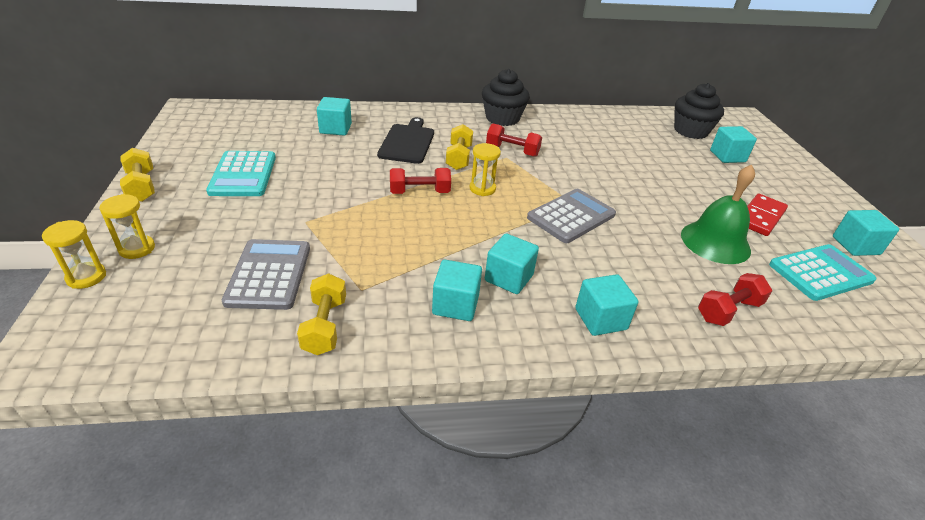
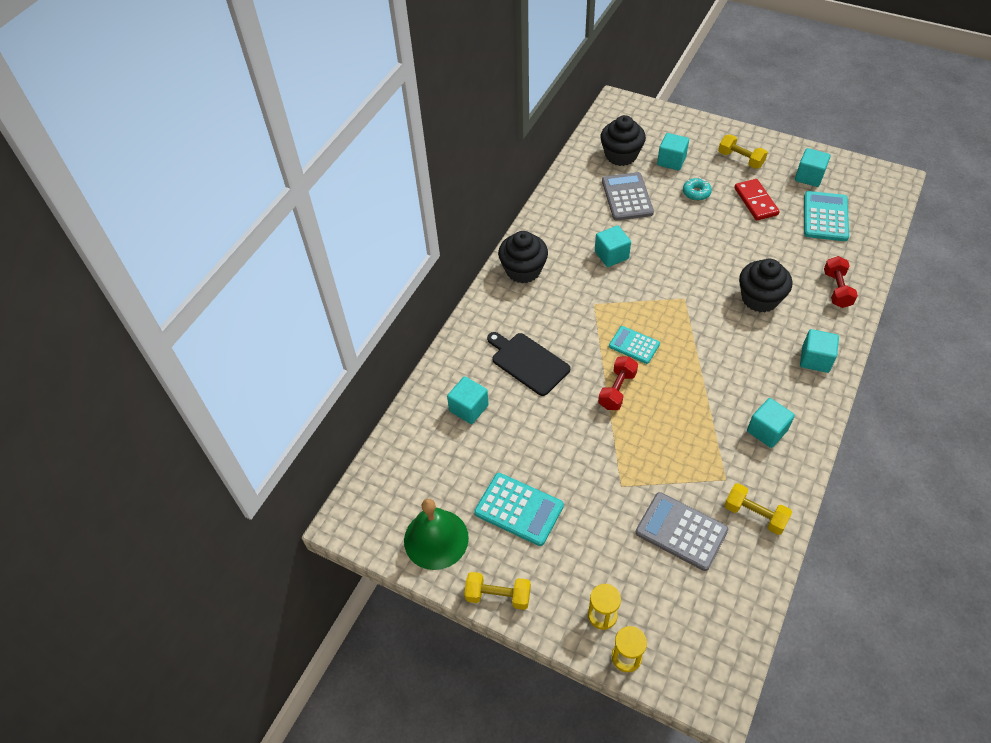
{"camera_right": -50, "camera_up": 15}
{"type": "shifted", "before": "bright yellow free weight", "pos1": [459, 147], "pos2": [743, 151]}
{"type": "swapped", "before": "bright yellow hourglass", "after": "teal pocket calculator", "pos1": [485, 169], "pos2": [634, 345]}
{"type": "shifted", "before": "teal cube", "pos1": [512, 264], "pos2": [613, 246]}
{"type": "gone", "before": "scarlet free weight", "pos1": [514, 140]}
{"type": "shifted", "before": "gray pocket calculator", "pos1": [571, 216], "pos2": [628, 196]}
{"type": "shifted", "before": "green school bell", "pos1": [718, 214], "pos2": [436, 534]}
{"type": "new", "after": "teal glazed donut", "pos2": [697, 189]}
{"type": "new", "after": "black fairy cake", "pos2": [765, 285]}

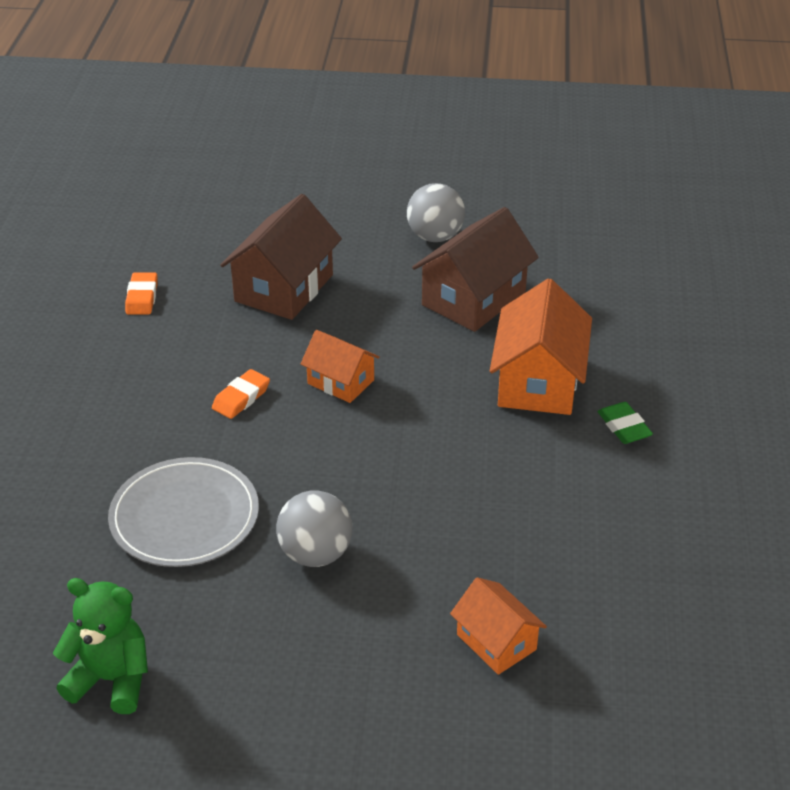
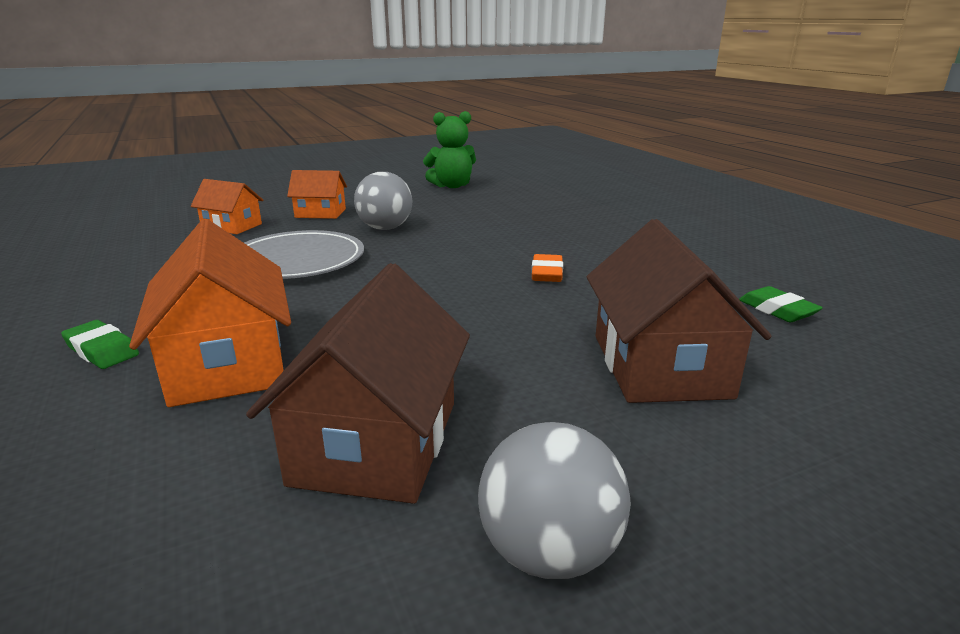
{"camera_right": 150, "camera_up": -15}
{"type": "shifted", "before": "gray dinner plate", "pos1": [183, 512], "pos2": [304, 254]}
{"type": "repainted", "before": "orange gum eraser", "after": "green gum eraser", "pos1": [141, 294], "pos2": [781, 304]}
{"type": "shifted", "before": "orange toy house", "pos1": [340, 366], "pos2": [317, 194]}

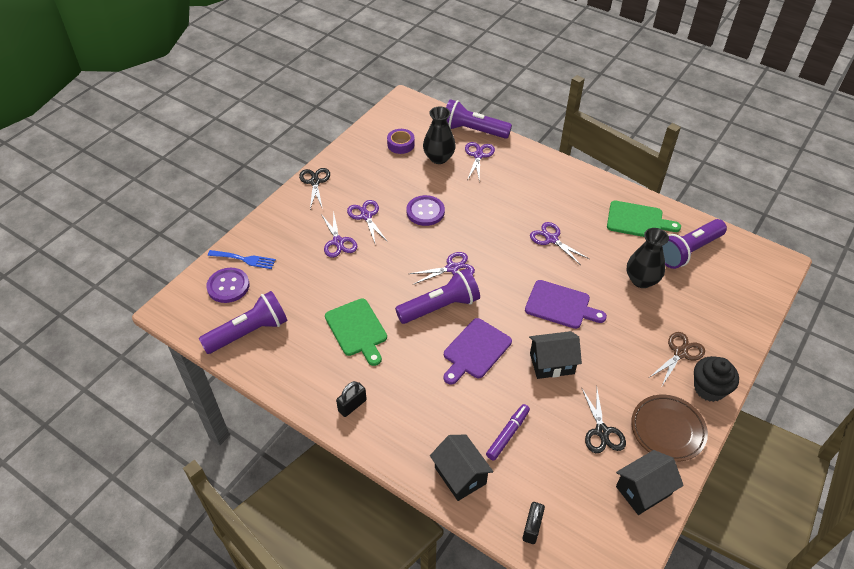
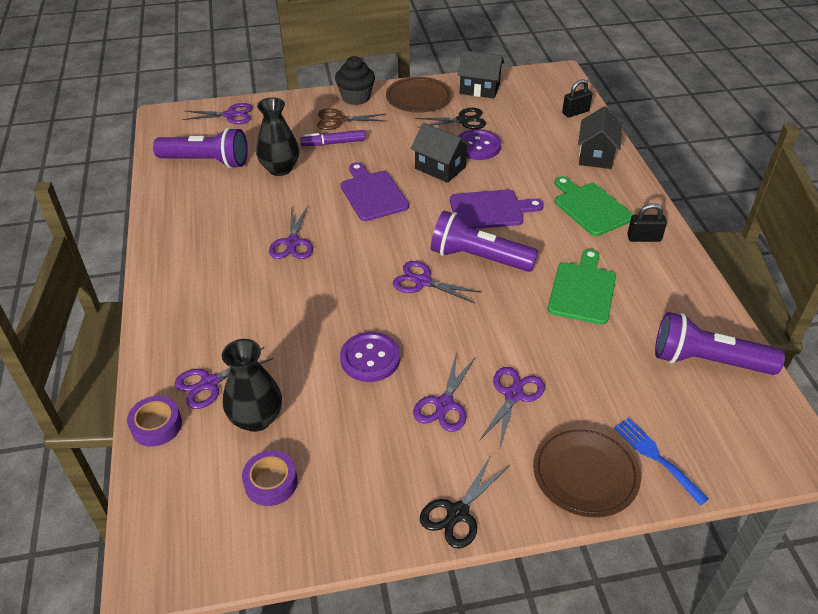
{"camera_right": -135, "camera_up": -5}
{"type": "shifted", "before": "violet shirt button", "pos1": [227, 285], "pos2": [479, 144]}
{"type": "swapped", "before": "violet torch", "after": "violet sticky tape", "pos1": [479, 119], "pos2": [154, 421]}
{"type": "shifted", "before": "violet marker", "pos1": [508, 432], "pos2": [333, 138]}
{"type": "rotated", "before": "black shears", "pos1": [604, 421], "pos2": [450, 118], "turn": 45}
{"type": "shifted", "before": "green cutting board", "pos1": [644, 219], "pos2": [593, 206]}
{"type": "new", "after": "violet shears", "pos2": [217, 113]}
{"type": "new", "after": "brown dinner plate", "pos2": [587, 472]}

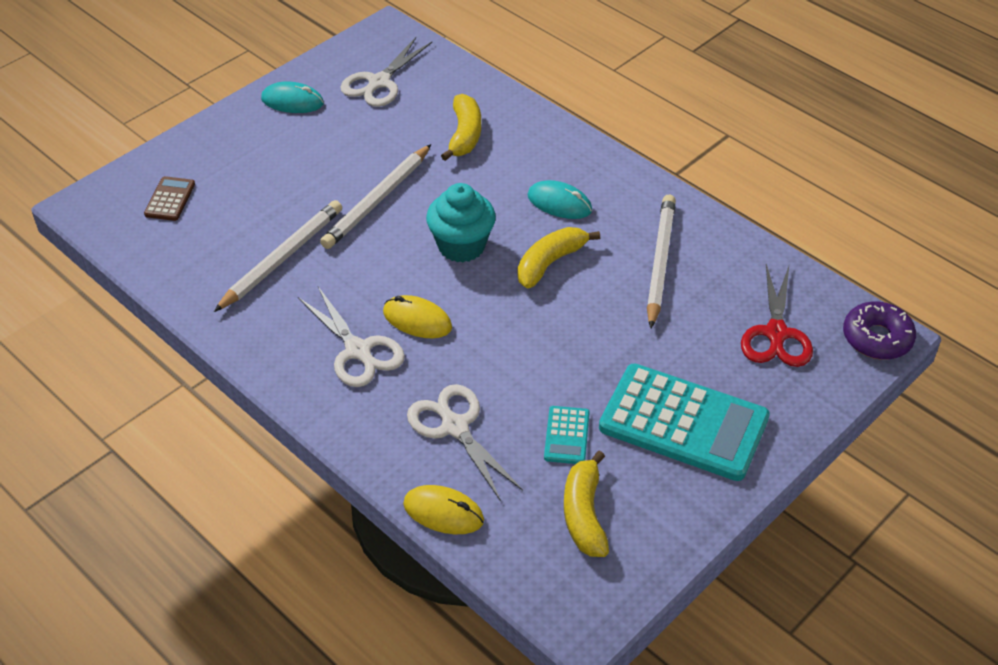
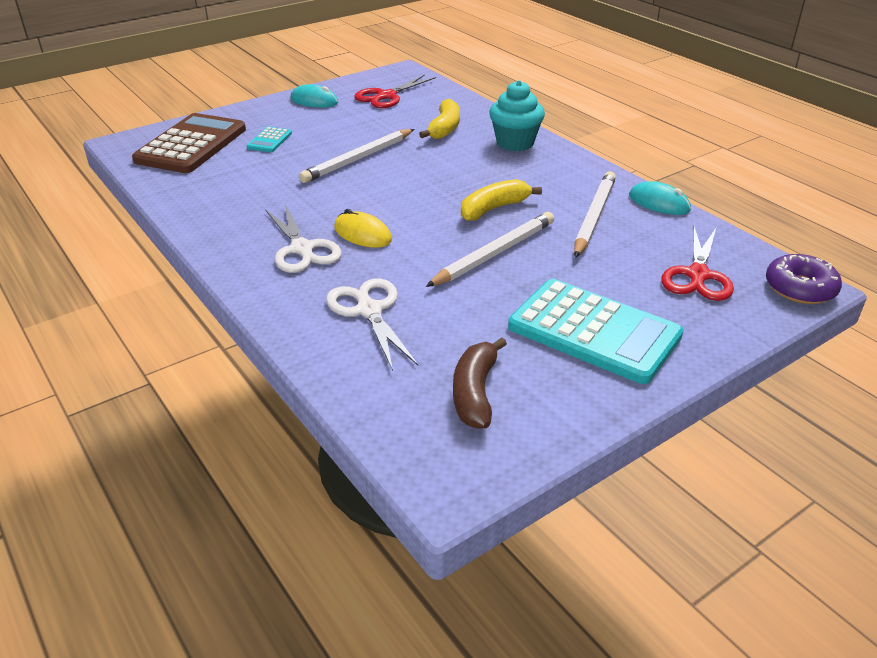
{"camera_right": 10, "camera_up": -10}
{"type": "scaled", "before": "brown pocket calculator", "pos1": [169, 198], "pos2": [189, 143], "scale": 2.27}
{"type": "shifted", "before": "snow-white pencil", "pos1": [278, 256], "pos2": [490, 249]}
{"type": "repainted", "before": "snow-white shears", "after": "scarlet shears", "pos1": [386, 72], "pos2": [395, 91]}
{"type": "gone", "before": "bright yellow PC mouse", "pos1": [443, 509]}
{"type": "shifted", "before": "teal fairy cake", "pos1": [461, 222], "pos2": [517, 115]}
{"type": "shifted", "before": "teal PC mouse", "pos1": [559, 199], "pos2": [660, 198]}
{"type": "shifted", "before": "teal pocket calculator", "pos1": [567, 435], "pos2": [269, 139]}
{"type": "repainted", "before": "bright yellow toy banana", "after": "brown toy banana", "pos1": [586, 504], "pos2": [480, 383]}

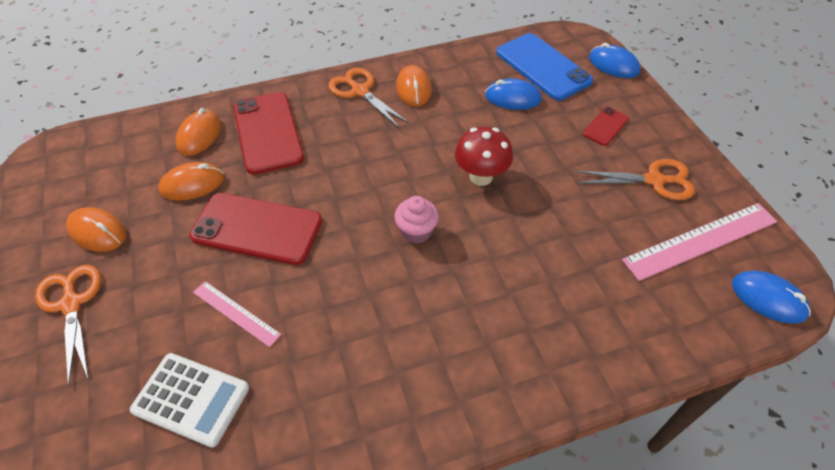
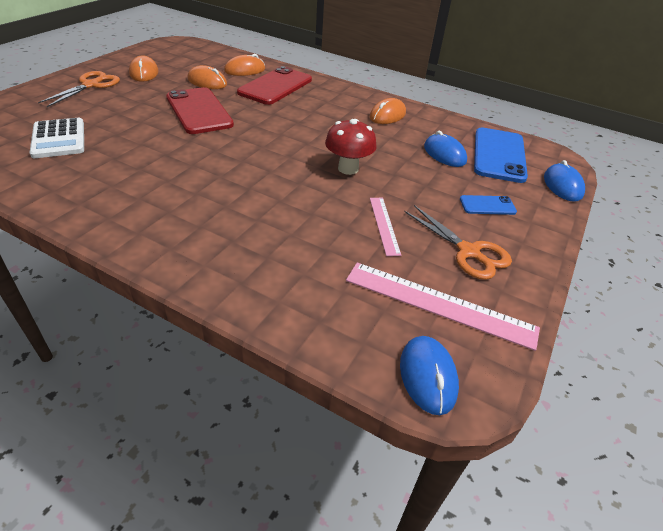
{"camera_right": 45, "camera_up": -10}
{"type": "shifted", "before": "rosy measuring stick", "pos1": [237, 314], "pos2": [385, 227]}
{"type": "gone", "before": "orange shears", "pos1": [369, 98]}
{"type": "gone", "before": "rosy fairy cake", "pos1": [416, 220]}
{"type": "repainted", "before": "scarlet mobile phone", "after": "royal blue mobile phone", "pos1": [606, 126], "pos2": [488, 205]}

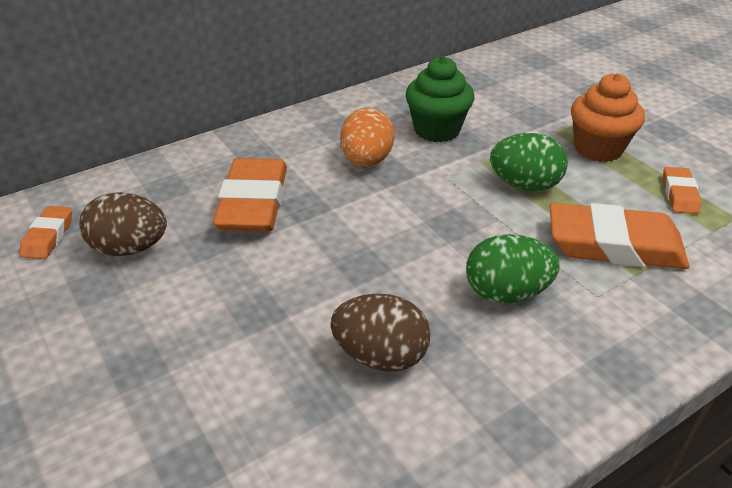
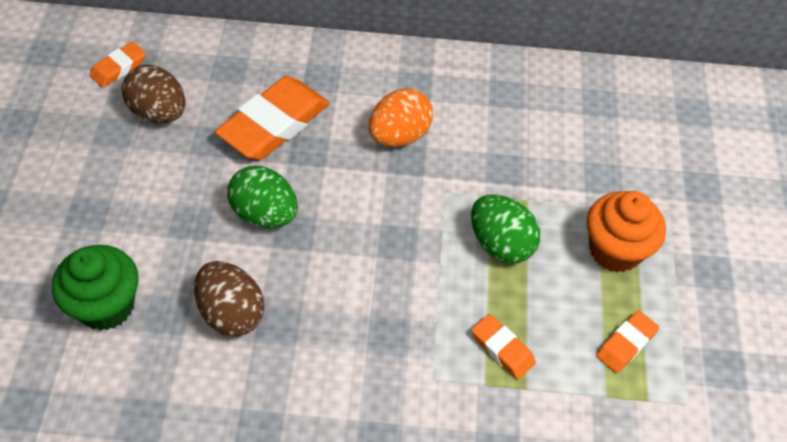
{"camera_right": 35, "camera_up": 15}
{"type": "shifted", "before": "green fairy cake", "pos1": [440, 99], "pos2": [95, 287]}
{"type": "shifted", "before": "green egg shape", "pos1": [513, 268], "pos2": [262, 197]}
{"type": "scaled", "before": "orange gum eraser", "pos1": [620, 236], "pos2": [504, 346], "scale": 0.5}

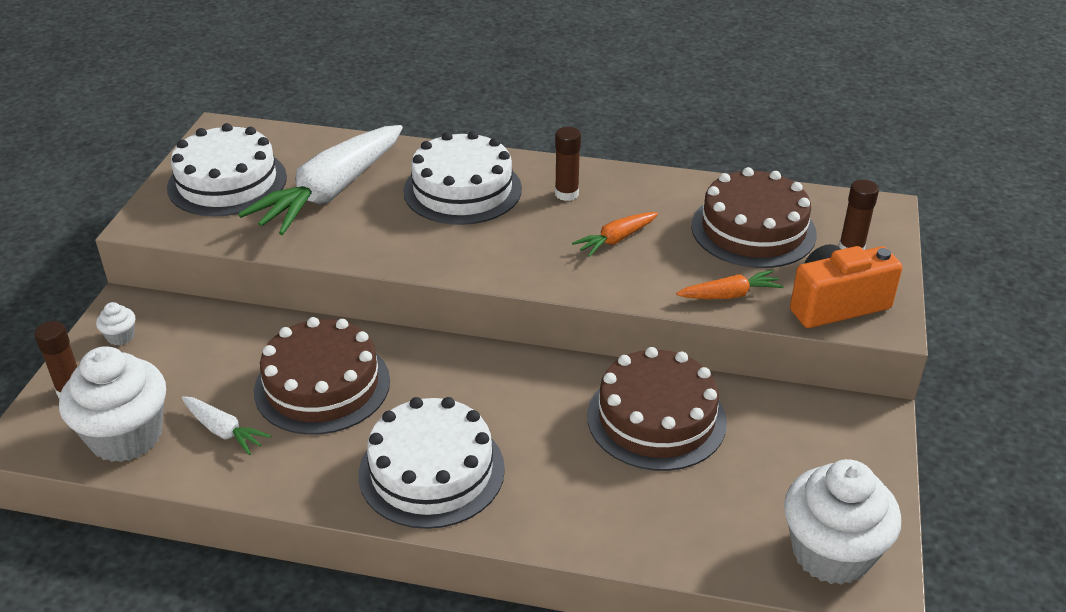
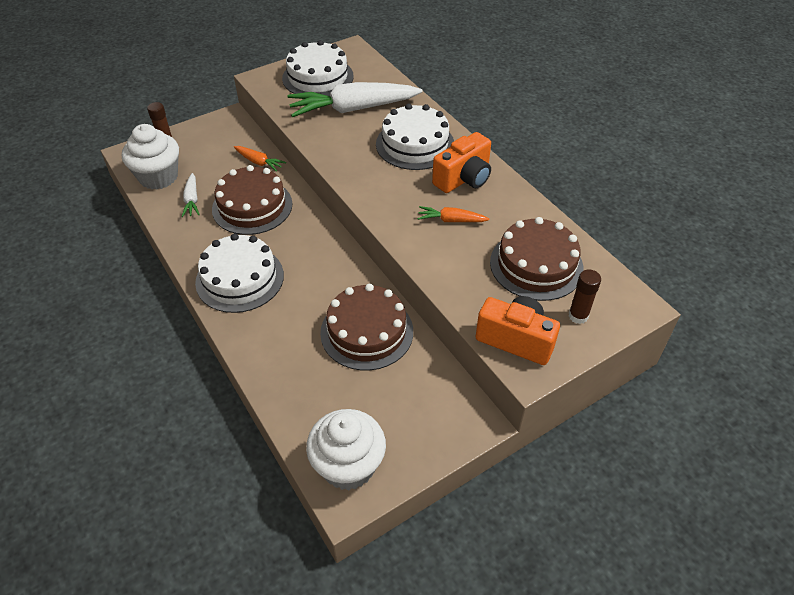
{"camera_right": 45, "camera_up": 10}
{"type": "gone", "before": "snow-white fairy cake", "pos1": [115, 323]}
{"type": "swapped", "before": "brown glue stick", "after": "orange photo camera", "pos1": [568, 164], "pos2": [461, 162]}
{"type": "shifted", "before": "orange toy carrot", "pos1": [730, 284], "pos2": [260, 159]}

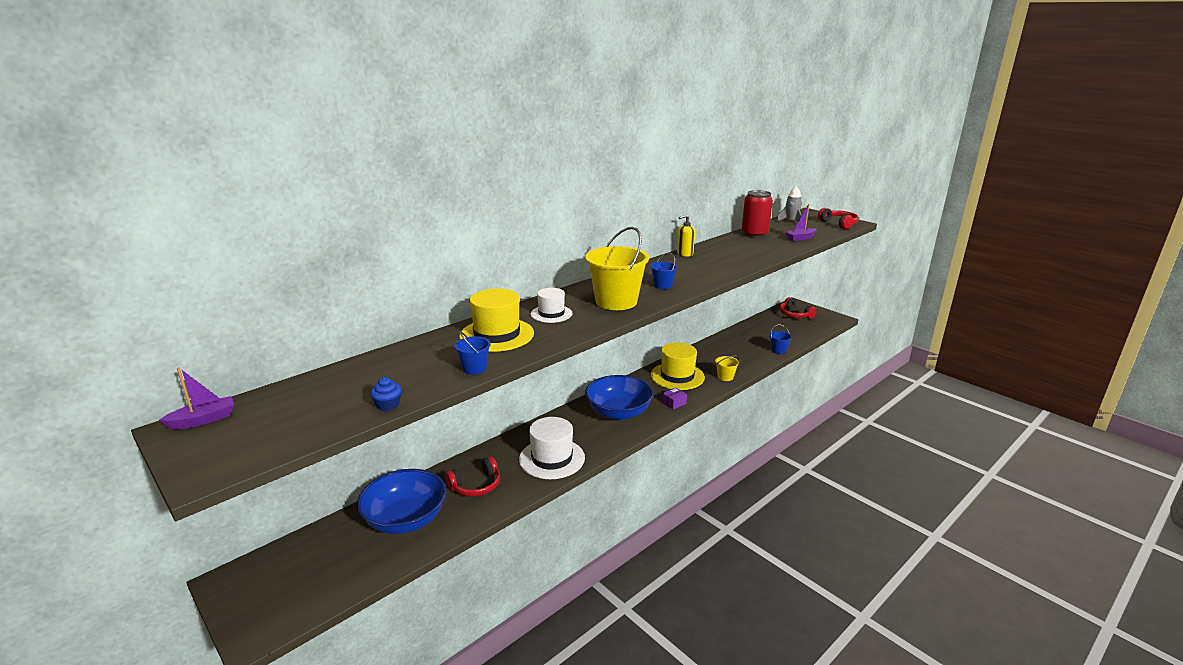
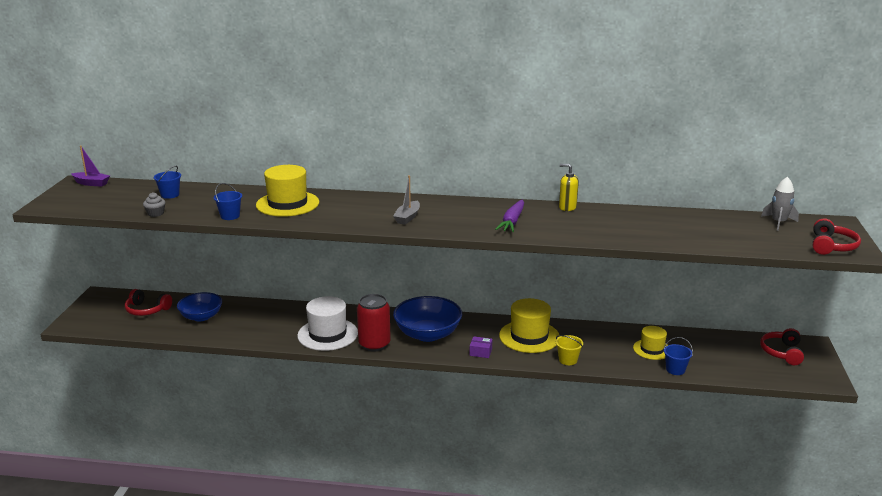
{"camera_right": 50, "camera_up": 0}
{"type": "scaled", "before": "royal blue serving bowl", "pos1": [401, 501], "pos2": [199, 306], "scale": 0.67}
{"type": "repainted", "before": "royal blue fairy cake", "after": "gray fairy cake", "pos1": [386, 394], "pos2": [154, 204]}
{"type": "shifted", "before": "scarlet headphones", "pos1": [472, 476], "pos2": [148, 302]}
{"type": "gone", "before": "snow-white top hat", "pos1": [552, 305]}
{"type": "swapped", "before": "bright yellow pail", "after": "gray sailboat", "pos1": [617, 268], "pos2": [406, 200]}
{"type": "shifted", "before": "royal blue pail", "pos1": [664, 271], "pos2": [167, 182]}
{"type": "shifted", "before": "scarlet can", "pos1": [757, 214], "pos2": [374, 323]}
{"type": "gone", "before": "violet sailboat", "pos1": [801, 222]}
{"type": "new", "after": "violet toy carrot", "pos2": [509, 215]}
{"type": "new", "after": "bright yellow top hat", "pos2": [650, 343]}

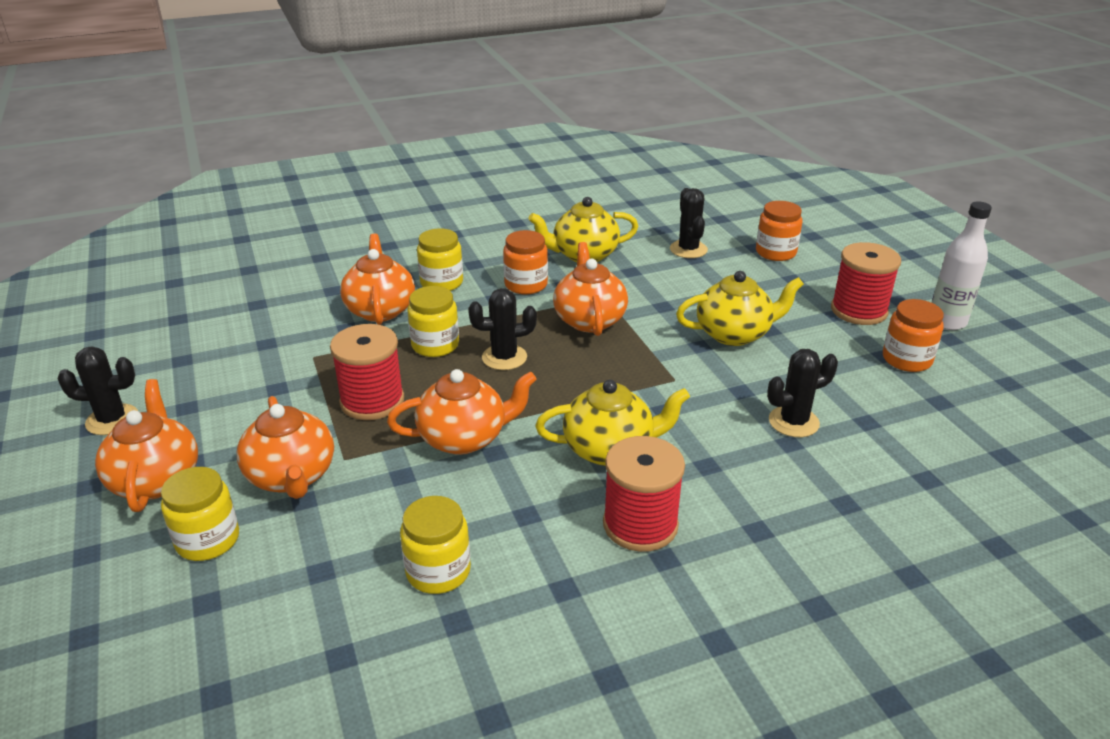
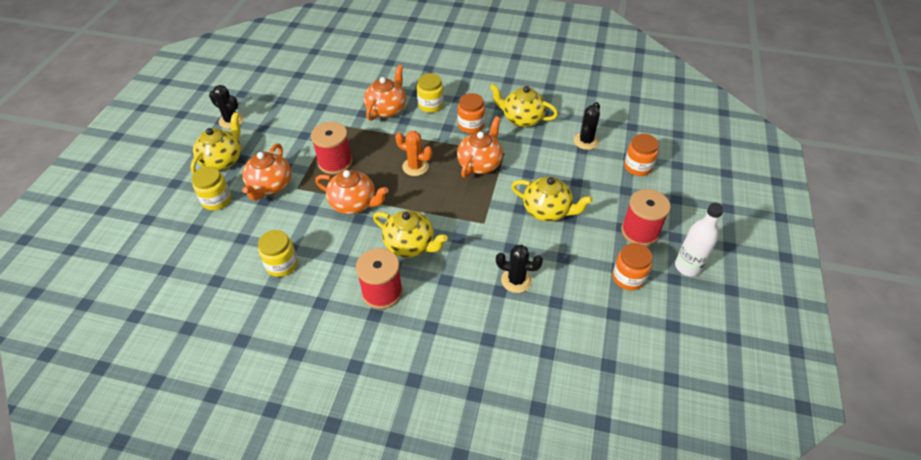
{"camera_right": 35, "camera_up": 15}
{"type": "repainted", "before": "orange china teapot", "after": "bright yellow china teapot", "pos1": [146, 445], "pos2": [215, 143]}
{"type": "gone", "before": "bright yellow preserve jar", "pos1": [433, 321]}
{"type": "repainted", "before": "black saguaro cactus", "after": "orange saguaro cactus", "pos1": [502, 329], "pos2": [413, 153]}

